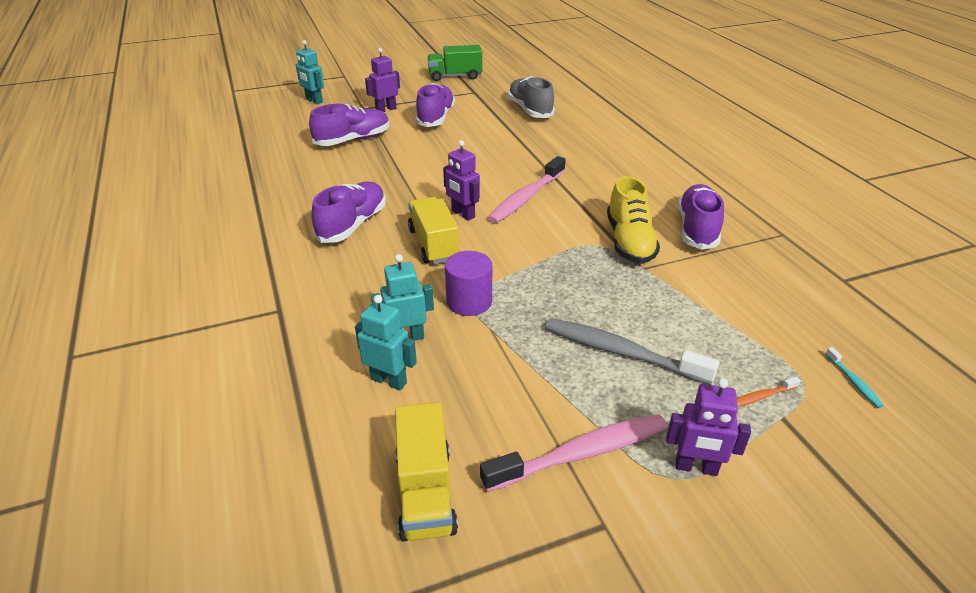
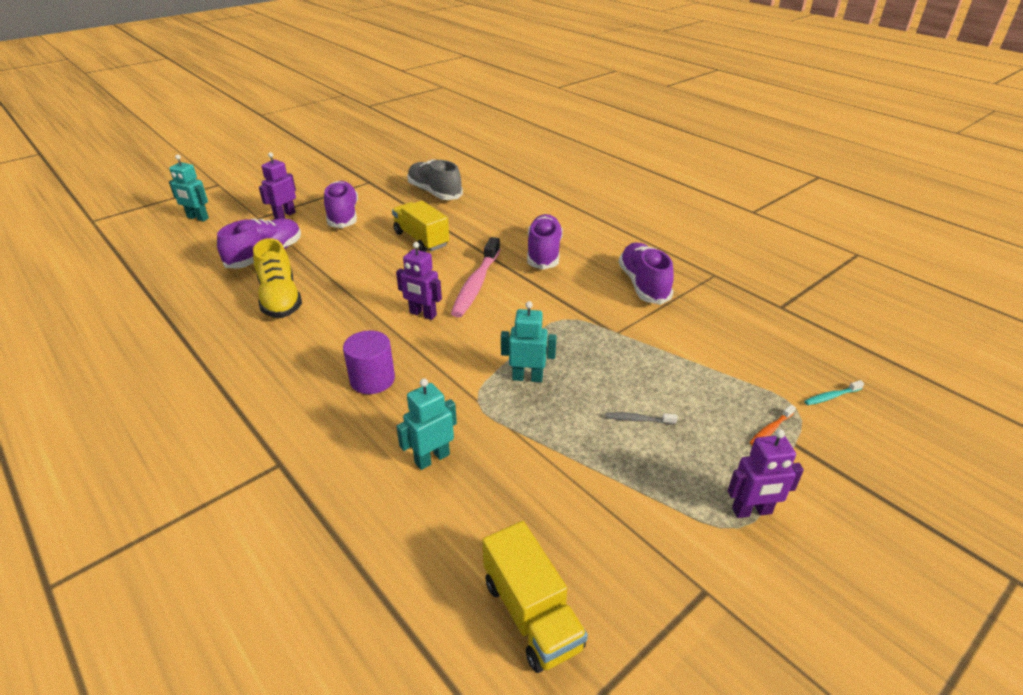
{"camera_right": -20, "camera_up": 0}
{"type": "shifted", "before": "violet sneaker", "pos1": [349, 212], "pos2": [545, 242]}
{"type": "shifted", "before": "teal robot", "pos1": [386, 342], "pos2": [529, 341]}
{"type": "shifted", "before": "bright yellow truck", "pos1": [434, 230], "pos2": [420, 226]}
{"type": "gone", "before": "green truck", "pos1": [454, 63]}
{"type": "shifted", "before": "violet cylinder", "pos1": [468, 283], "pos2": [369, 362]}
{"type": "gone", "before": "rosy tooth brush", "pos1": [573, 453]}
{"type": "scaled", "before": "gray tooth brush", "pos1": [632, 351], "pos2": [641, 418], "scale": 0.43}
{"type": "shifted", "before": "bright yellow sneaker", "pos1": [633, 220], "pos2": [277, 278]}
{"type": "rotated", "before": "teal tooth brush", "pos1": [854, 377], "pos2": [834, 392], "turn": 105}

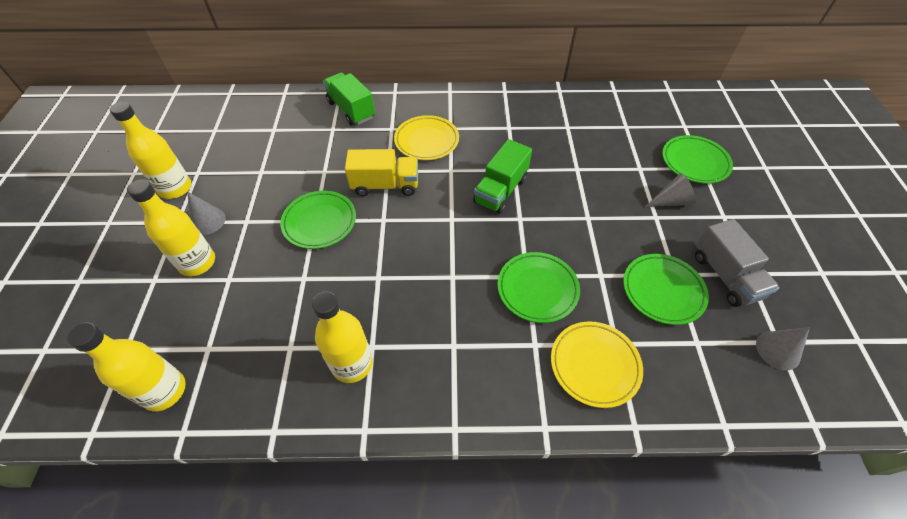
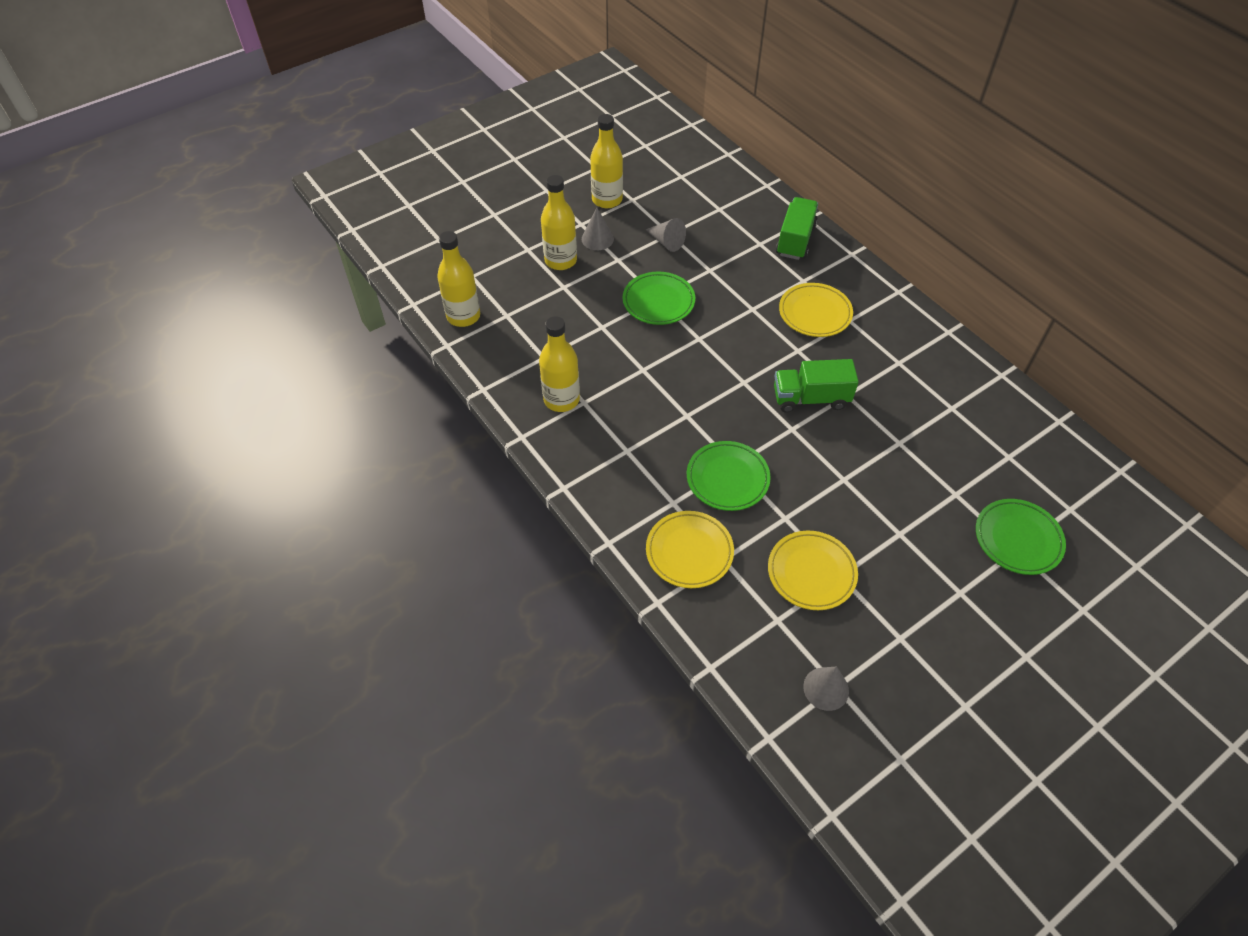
{"camera_right": 55, "camera_up": 0}
{"type": "gone", "before": "bright yellow truck", "pos1": [381, 172]}
{"type": "repainted", "before": "green dinner plate", "after": "bright yellow dinner plate", "pos1": [666, 289], "pos2": [813, 570]}
{"type": "shifted", "before": "gray cone", "pos1": [670, 190], "pos2": [666, 235]}
{"type": "gone", "before": "gray truck", "pos1": [737, 263]}

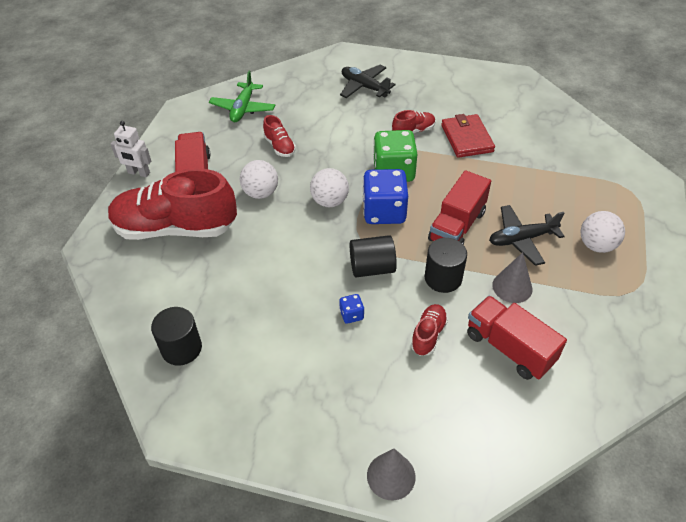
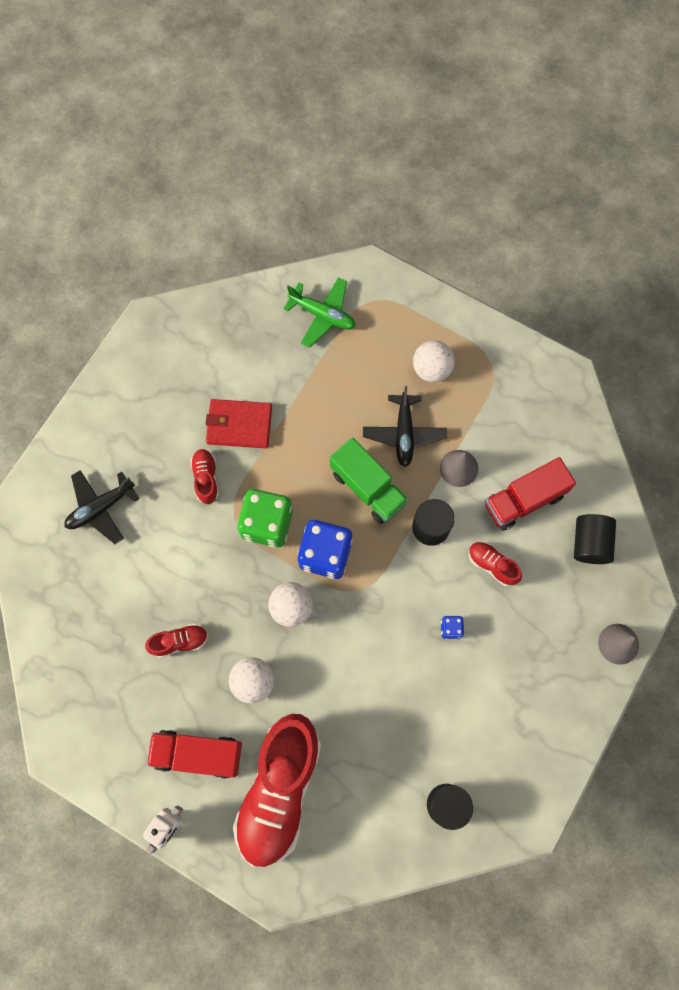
{"camera_right": -75, "camera_up": 25}
{"type": "shifted", "before": "green toy plane", "pos1": [242, 96], "pos2": [320, 312]}
{"type": "shifted", "before": "black cylinder", "pos1": [373, 256], "pos2": [595, 539]}
{"type": "repainted", "before": "scarlet truck", "after": "green truck", "pos1": [459, 207], "pos2": [369, 481]}

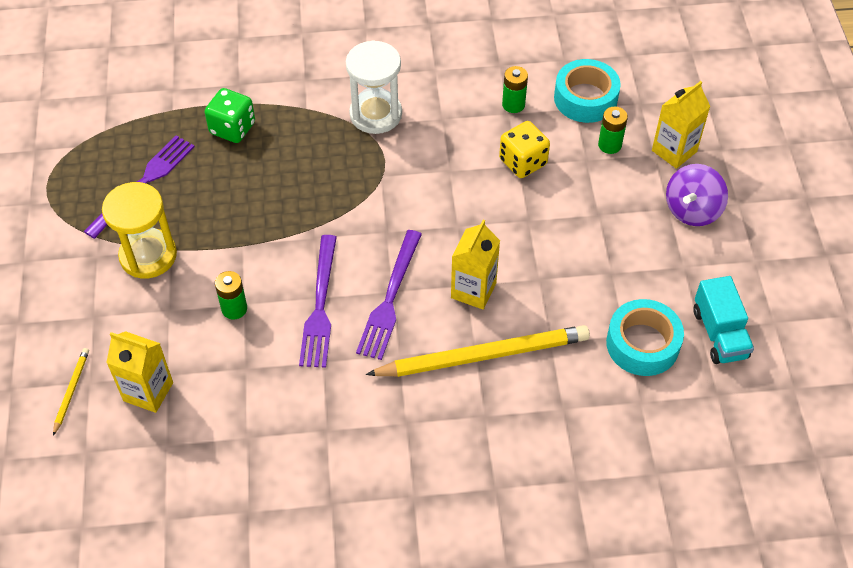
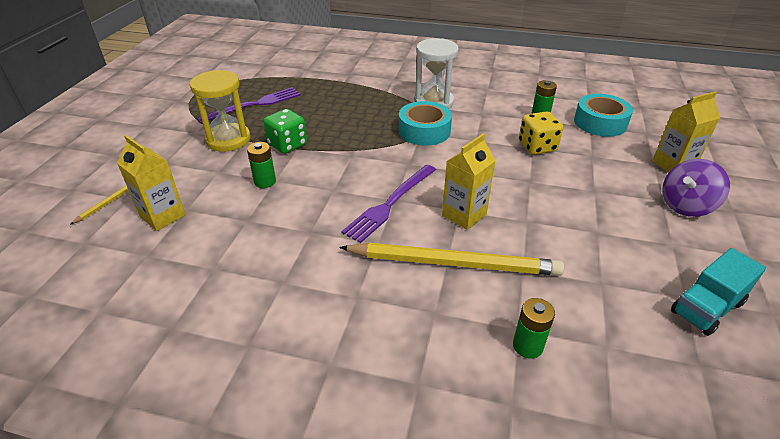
{"camera_right": 20, "camera_up": -15}
{"type": "shifted", "before": "green dice", "pos1": [230, 115], "pos2": [285, 131]}
{"type": "gone", "before": "violet fork", "pos1": [318, 301]}
{"type": "shifted", "before": "green battery", "pos1": [613, 130], "pos2": [534, 328]}
{"type": "shifted", "before": "teal sticky tape", "pos1": [645, 337], "pos2": [425, 123]}
{"type": "rotated", "before": "teal truck", "pos1": [723, 320], "pos2": [718, 292], "turn": 45}

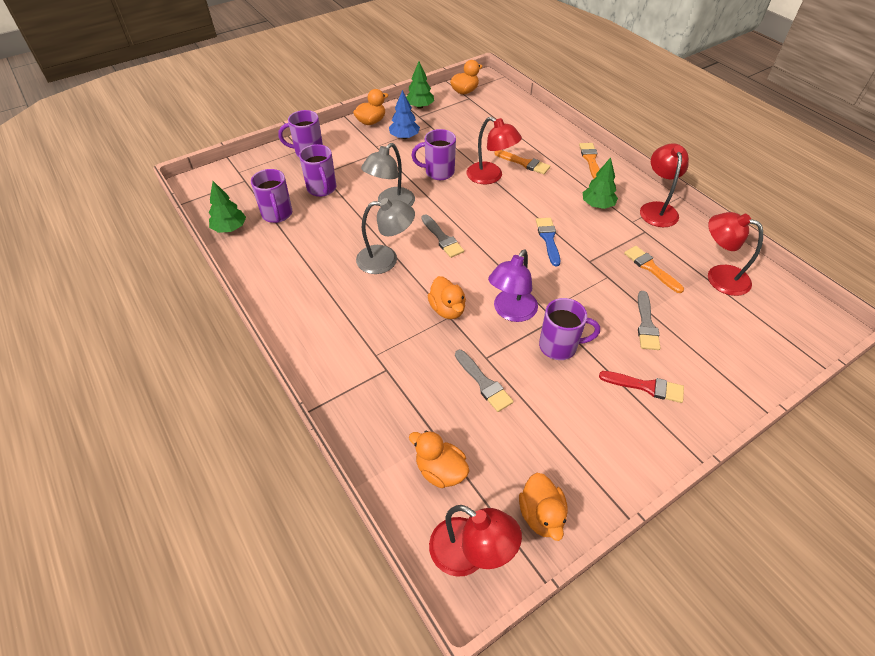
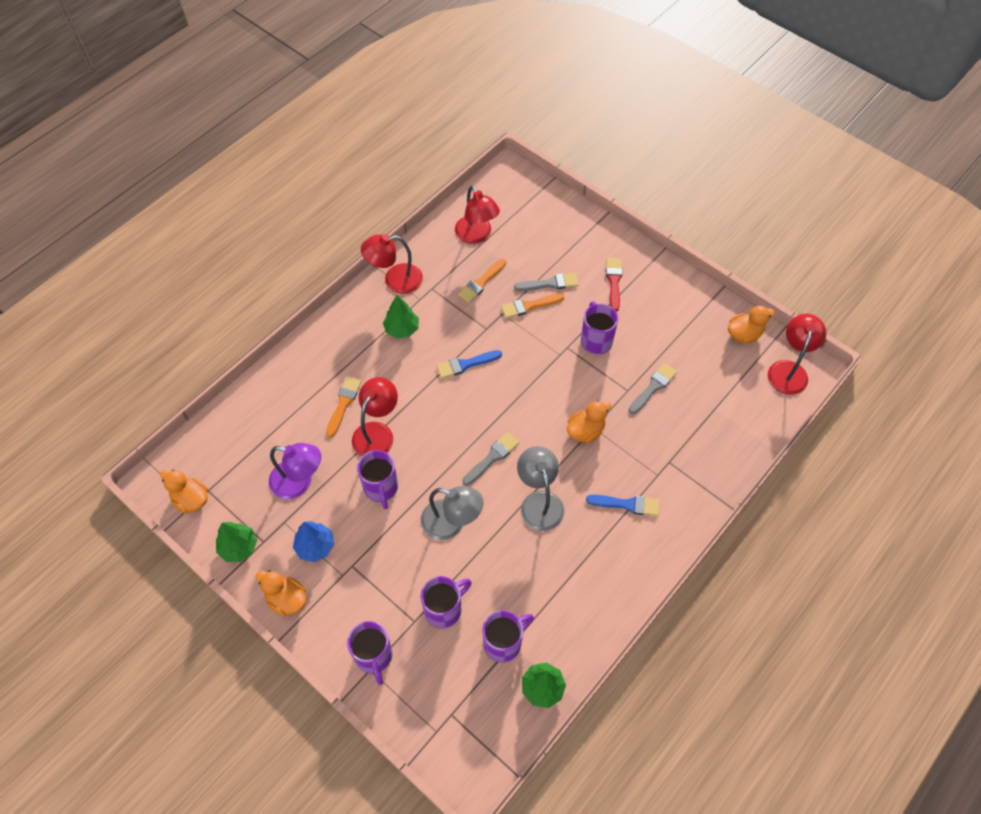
{"camera_right": -105, "camera_up": 10}
{"type": "gone", "before": "orange rubber duck", "pos1": [439, 459]}
{"type": "shifted", "before": "violet reading lamp", "pos1": [513, 285], "pos2": [295, 471]}
{"type": "shifted", "before": "orange brush", "pos1": [589, 161], "pos2": [533, 306]}
{"type": "rotated", "before": "scarlet reading lamp", "pos1": [735, 254], "pos2": [477, 214], "turn": -45}
{"type": "new", "after": "royal blue brush", "pos2": [623, 505]}

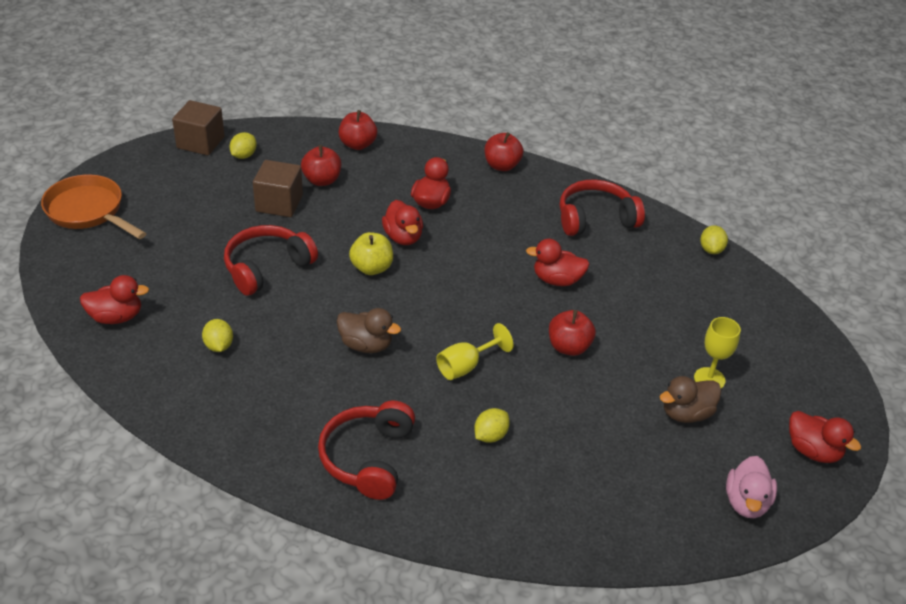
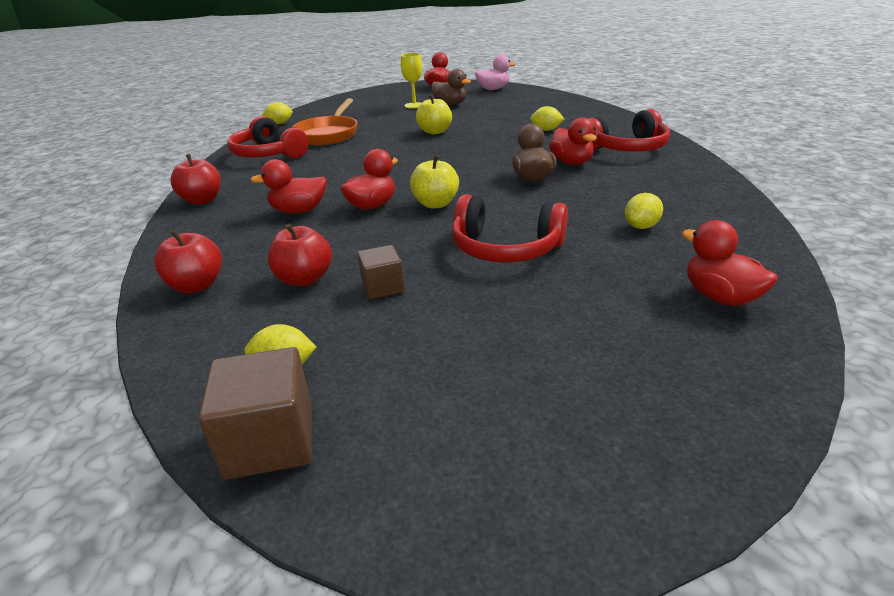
{"camera_right": -115, "camera_up": -10}
{"type": "shifted", "before": "orange frying pan", "pos1": [94, 206], "pos2": [325, 121]}
{"type": "scaled", "before": "brown cube", "pos1": [278, 188], "pos2": [380, 272], "scale": 0.62}
{"type": "gone", "before": "bright yellow goblet", "pos1": [474, 351]}
{"type": "shifted", "before": "scarlet rubber duck", "pos1": [558, 262], "pos2": [573, 141]}
{"type": "repainted", "before": "scarlet apple", "after": "bright yellow apple", "pos1": [572, 333], "pos2": [434, 114]}

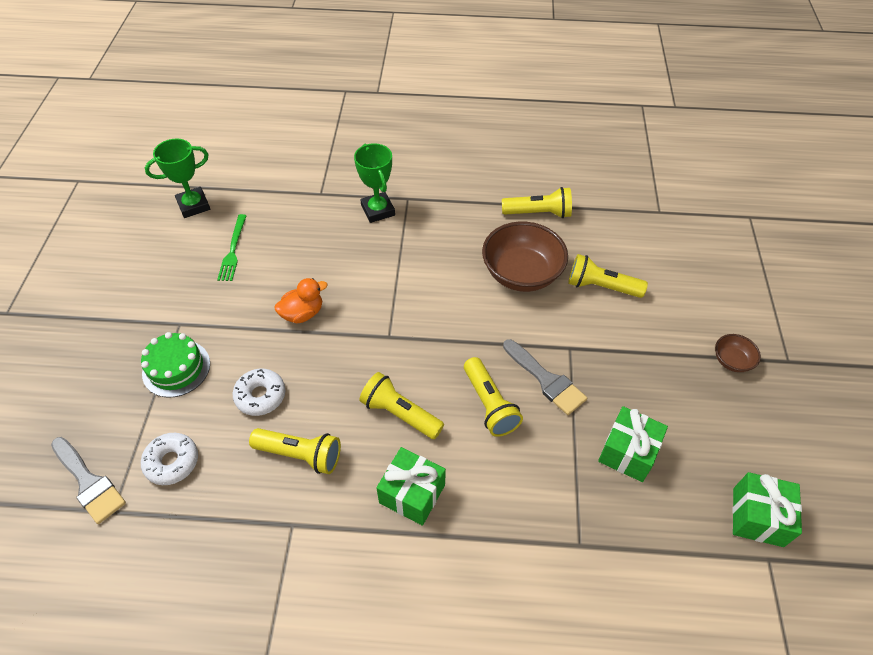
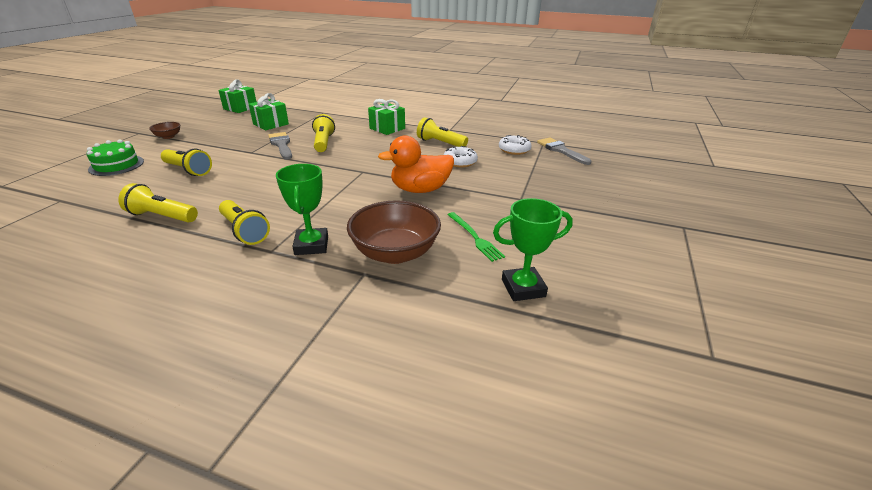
{"camera_right": -165, "camera_up": -20}
{"type": "shifted", "before": "green gateau", "pos1": [175, 365], "pos2": [115, 157]}
{"type": "rotated", "before": "green fork", "pos1": [232, 247], "pos2": [476, 237], "turn": 135}
{"type": "scaled", "before": "orange rubber duck", "pos1": [301, 300], "pos2": [416, 164], "scale": 1.6}
{"type": "shifted", "before": "bright yellow torch", "pos1": [401, 405], "pos2": [244, 222]}
{"type": "shifted", "before": "brown serving bowl", "pos1": [525, 257], "pos2": [394, 232]}

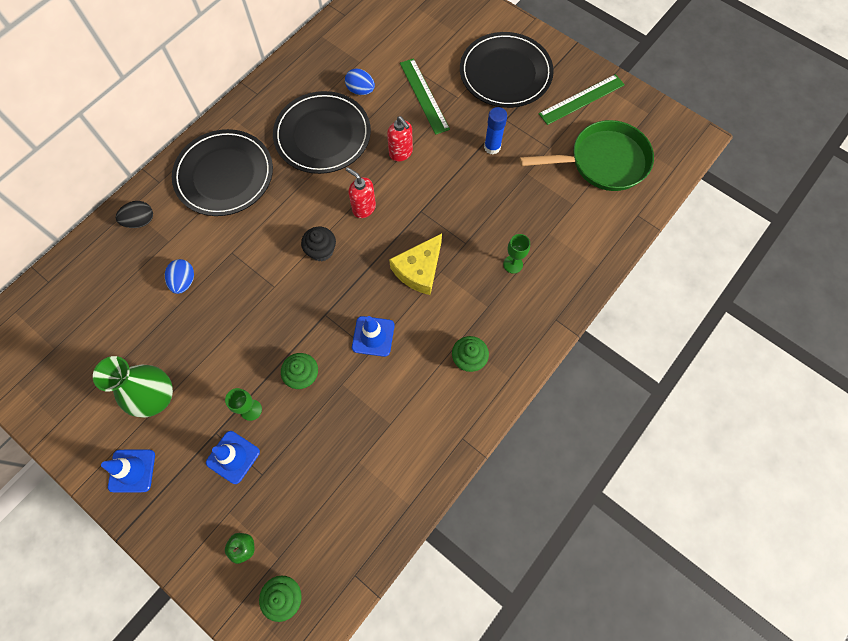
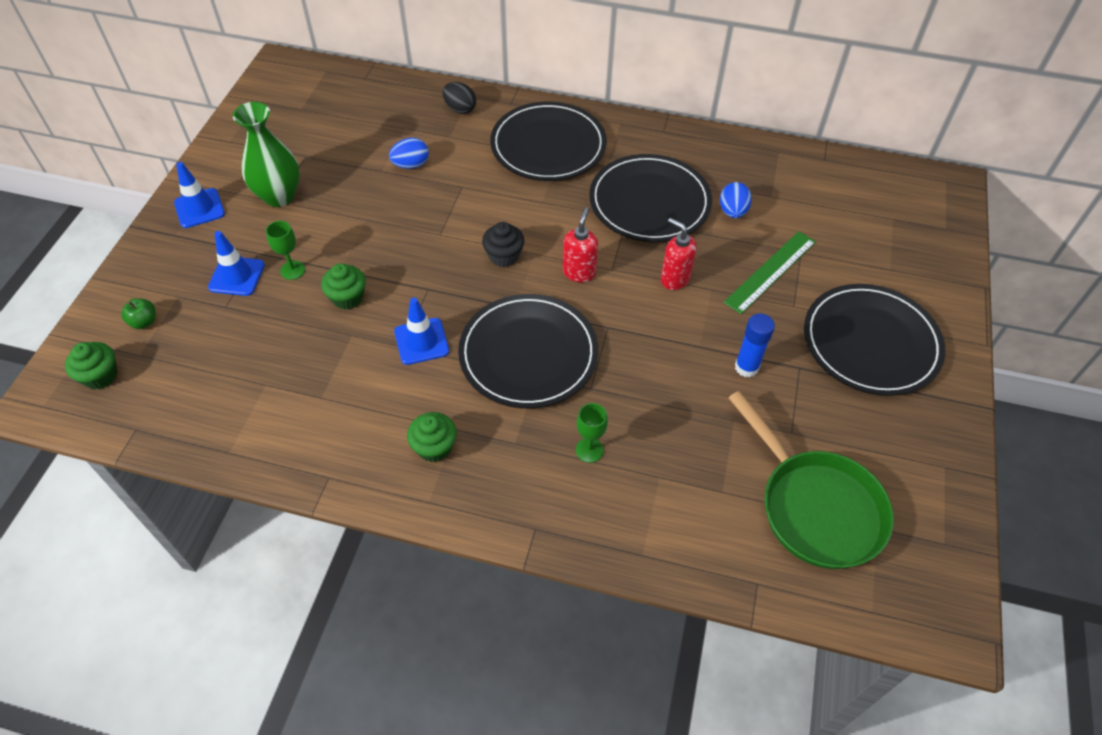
{"camera_right": 65, "camera_up": -15}
{"type": "rotated", "before": "scarlet soap pump", "pos1": [400, 138], "pos2": [679, 254], "turn": 105}
{"type": "swapped", "before": "bright yellow cheese wedge", "after": "black dinner plate", "pos1": [415, 264], "pos2": [528, 351]}
{"type": "gone", "before": "green measuring stick", "pos1": [582, 99]}

